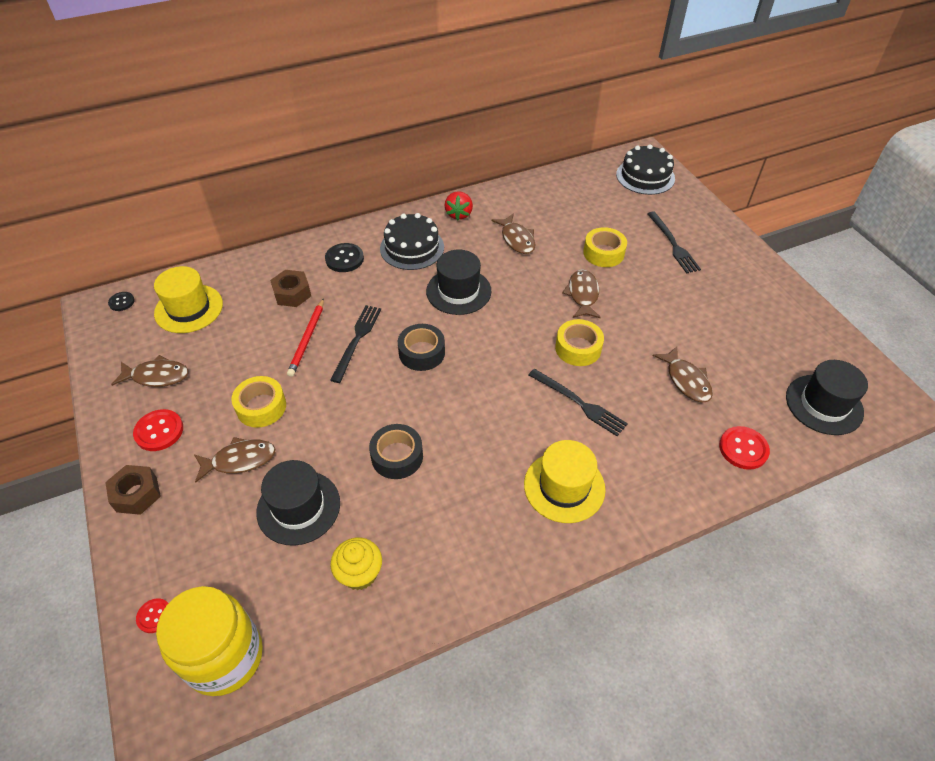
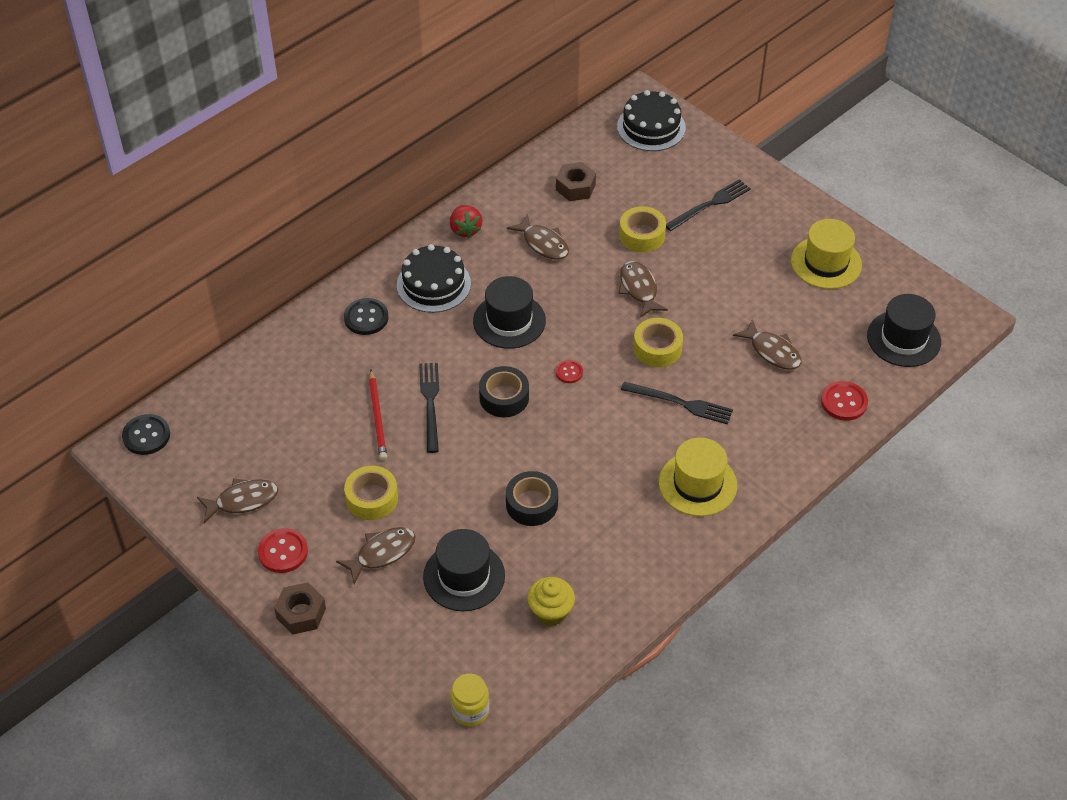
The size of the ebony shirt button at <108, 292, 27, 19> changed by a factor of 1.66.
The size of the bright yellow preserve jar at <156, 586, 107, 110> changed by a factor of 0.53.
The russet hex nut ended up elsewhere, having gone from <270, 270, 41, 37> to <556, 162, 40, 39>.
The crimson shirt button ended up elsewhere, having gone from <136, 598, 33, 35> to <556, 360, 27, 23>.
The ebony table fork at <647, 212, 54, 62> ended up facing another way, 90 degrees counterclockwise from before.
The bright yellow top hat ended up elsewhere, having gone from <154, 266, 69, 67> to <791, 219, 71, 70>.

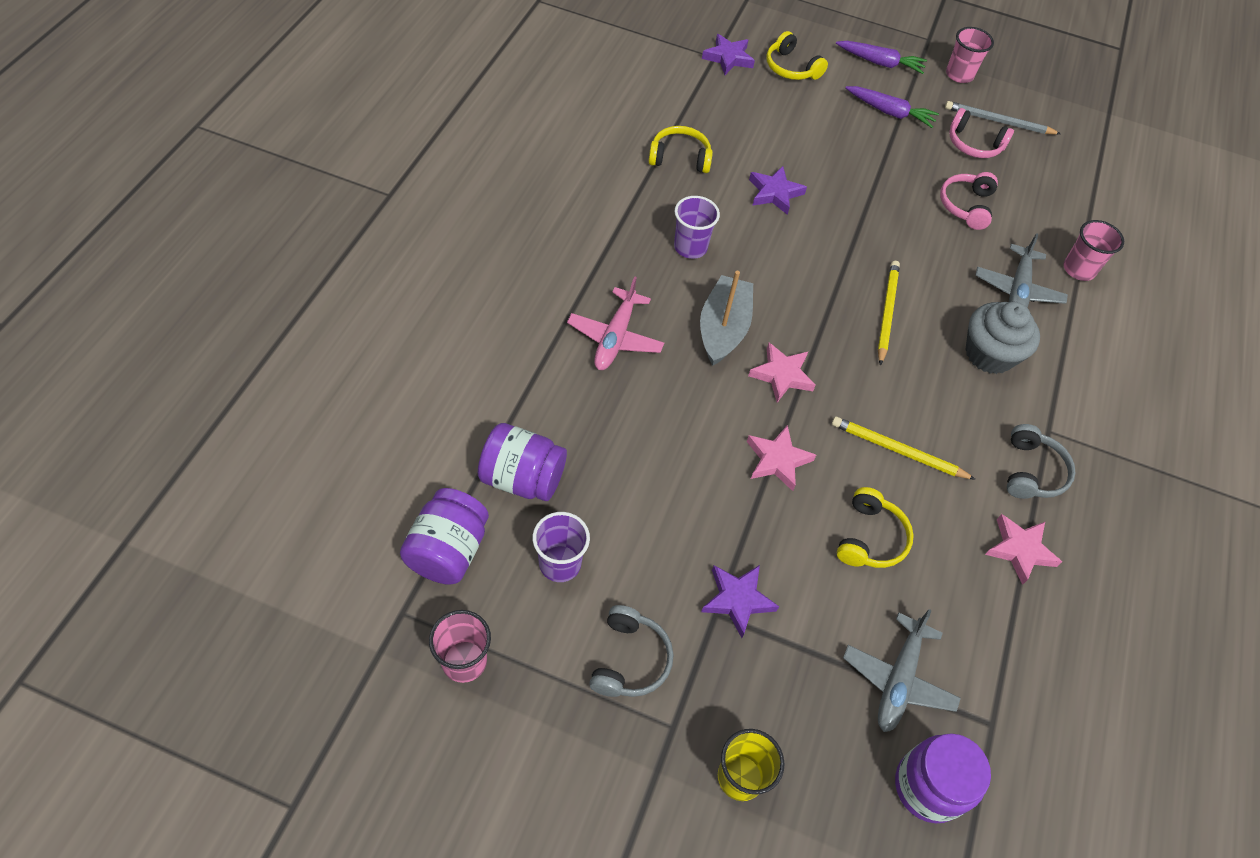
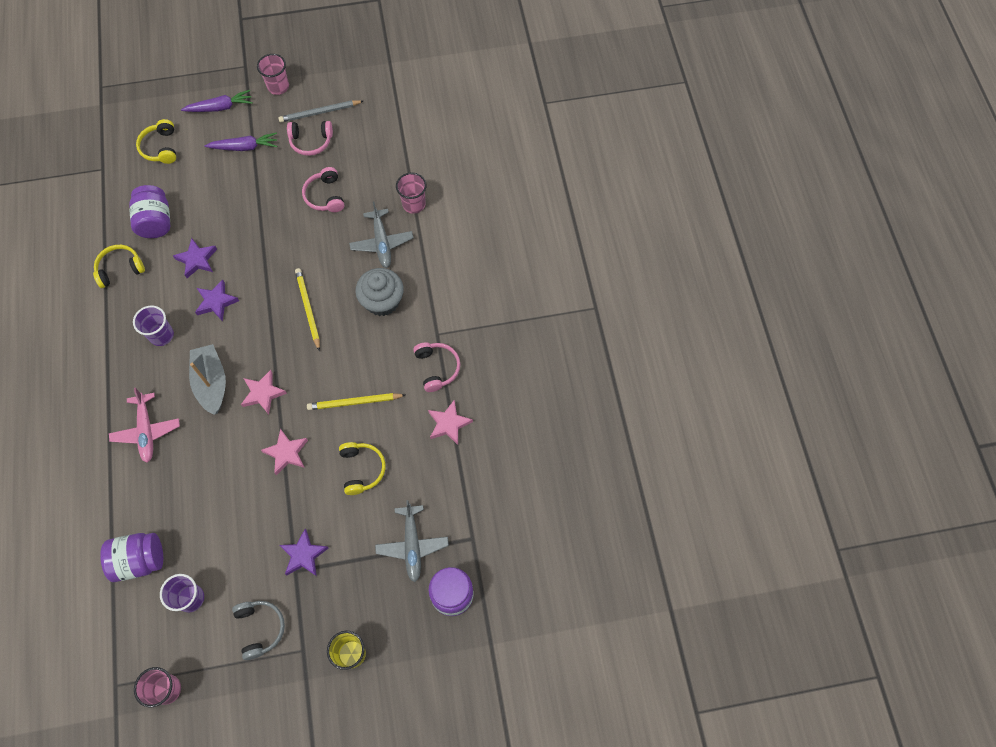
The violet preserve jar ended up elsewhere, having gone from <400, 488, 89, 97> to <129, 185, 41, 53>.
The bright yellow headphones at <766, 31, 62, 49> ended up facing another way, 60 degrees clockwise from before.
The violet star shape ended up elsewhere, having gone from <702, 34, 53, 41> to <195, 279, 44, 42>.
What was the gray headphones at <1007, 424, 69, 75> turned into the rosy headphones at <413, 342, 47, 50>.

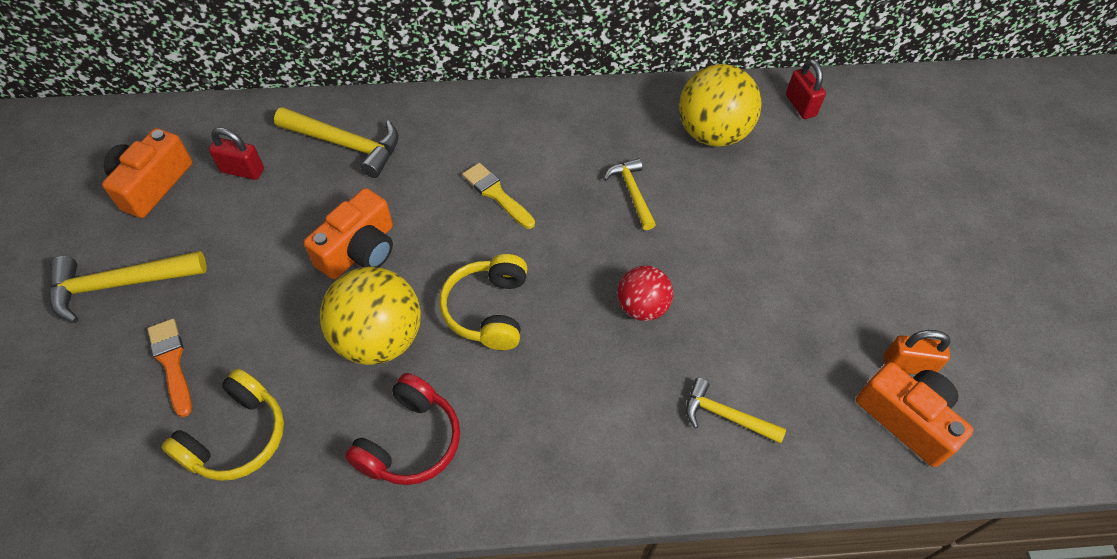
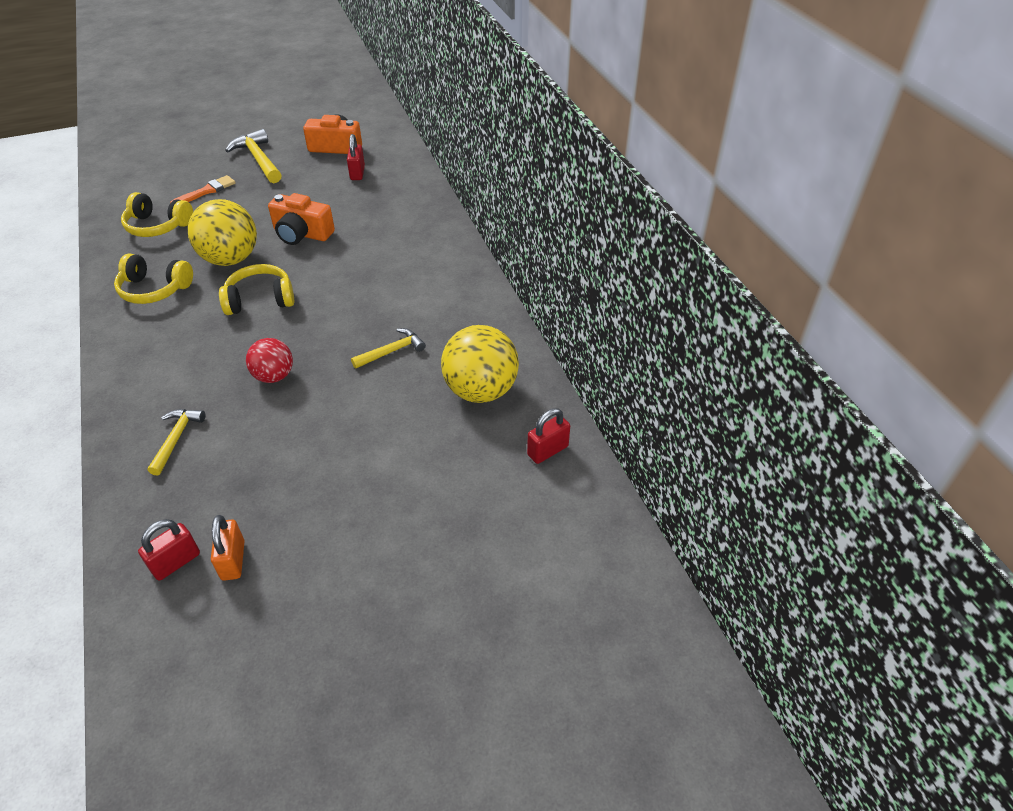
What was the crimson headphones at <345, 373, 115, 112> turned into the bright yellow headphones at <114, 254, 79, 50>.
Where the orange compact camera stood at <856, 362, 118, 105>, the crimson small lock came to stand at <138, 519, 62, 62>.
The second view lost the bright yellow hammer at <274, 107, 125, 71>.
The second view lost the bright yellow paint brush at <462, 163, 73, 66>.

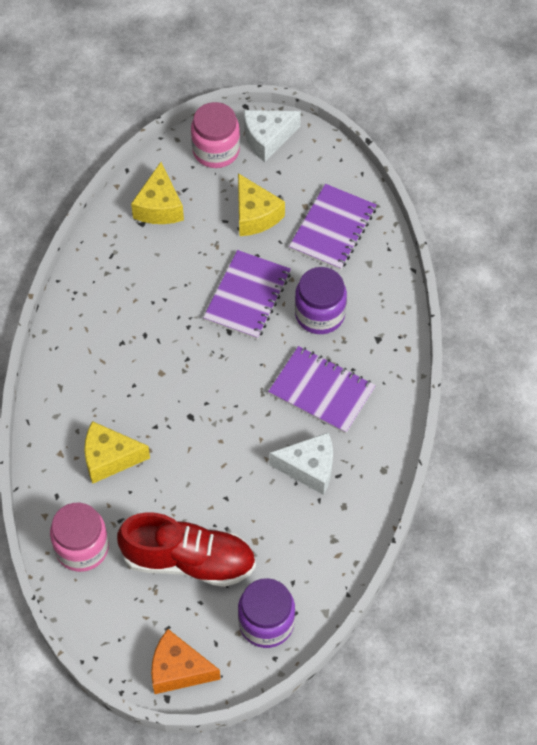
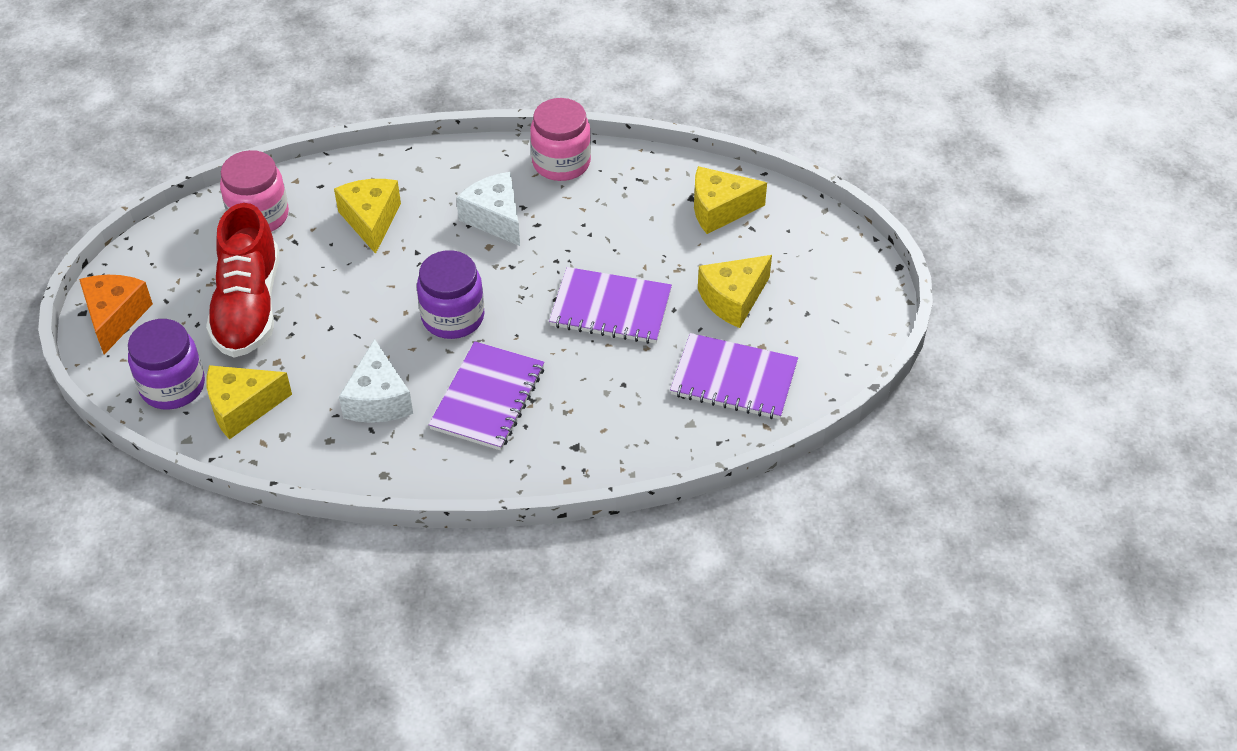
The second view gained the bright yellow piece of cheese at <206, 365, 86, 75>.
The violet preserve jar ended up elsewhere, having gone from <295, 267, 52, 67> to <417, 250, 68, 89>.
The snow-white piece of cheese ended up elsewhere, having gone from <244, 110, 57, 52> to <456, 172, 64, 74>.
The rosy preserve jar ended up elsewhere, having gone from <191, 102, 49, 66> to <530, 98, 61, 83>.

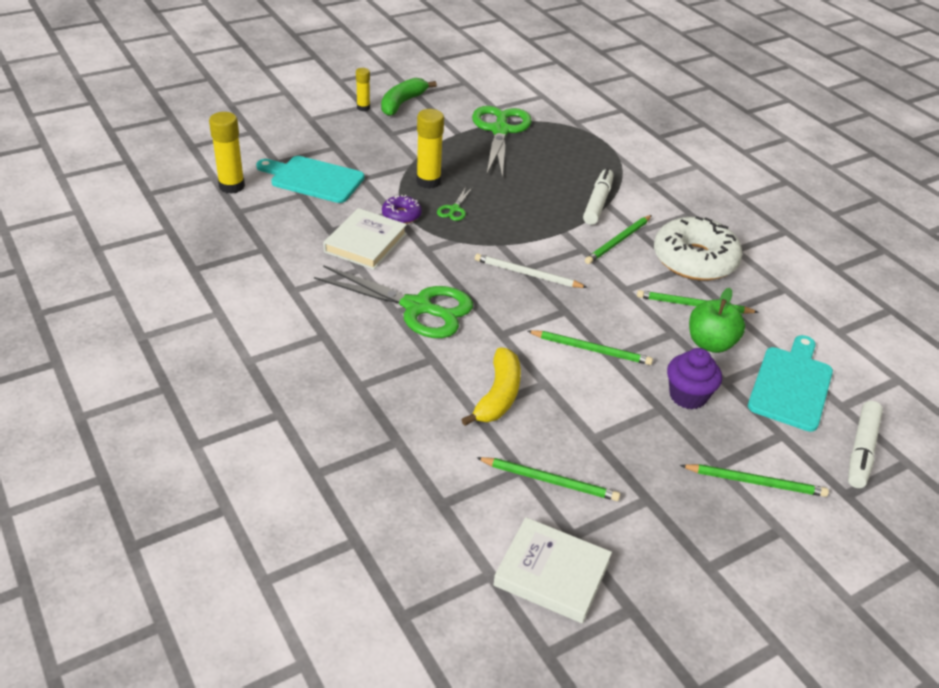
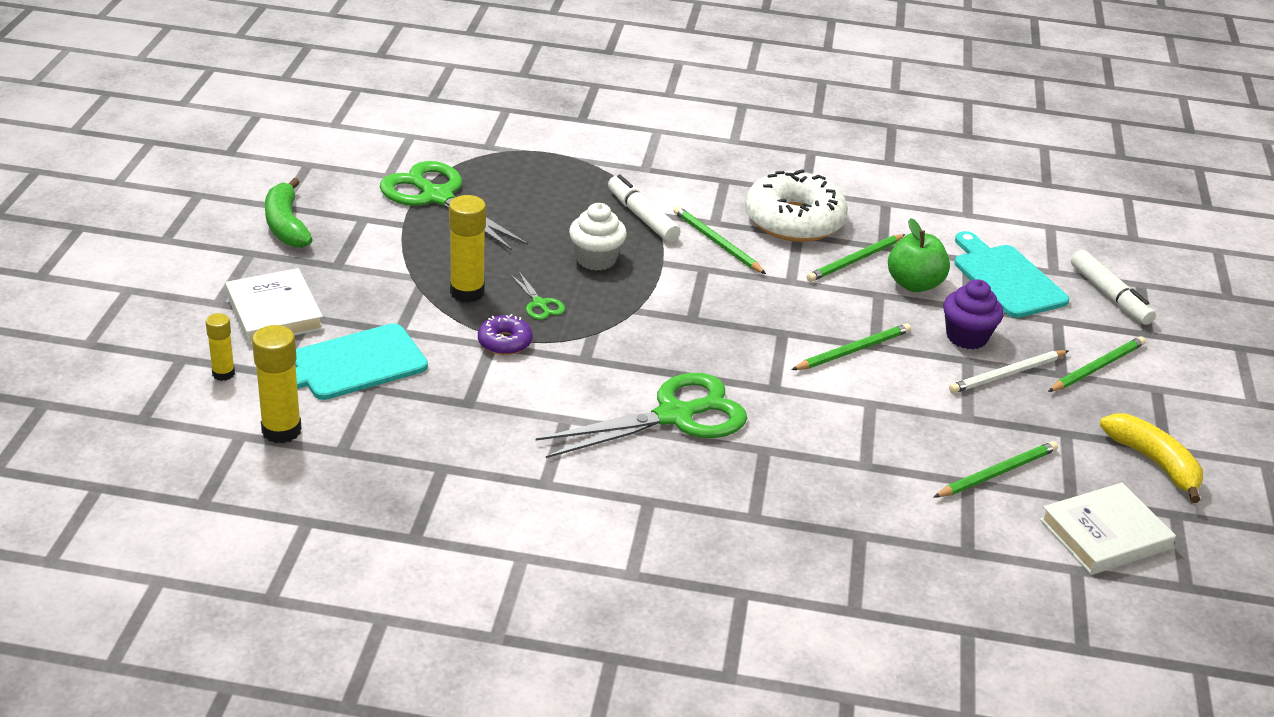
The bright yellow glue stick ended up elsewhere, having gone from <356, 68, 14, 43> to <206, 313, 29, 68>.
The snow-white hardcover ended up elsewhere, having gone from <323, 208, 84, 62> to <226, 268, 98, 77>.
The second view gained the snow-white muffin at <569, 203, 58, 68>.
The green wooden pencil at <585, 215, 67, 49> ended up facing another way, 150 degrees clockwise from before.
The snow-white wooden pencil ended up elsewhere, having gone from <475, 254, 113, 34> to <949, 350, 119, 43>.
The bright yellow toy banana ended up elsewhere, having gone from <461, 347, 60, 79> to <1100, 414, 103, 89>.

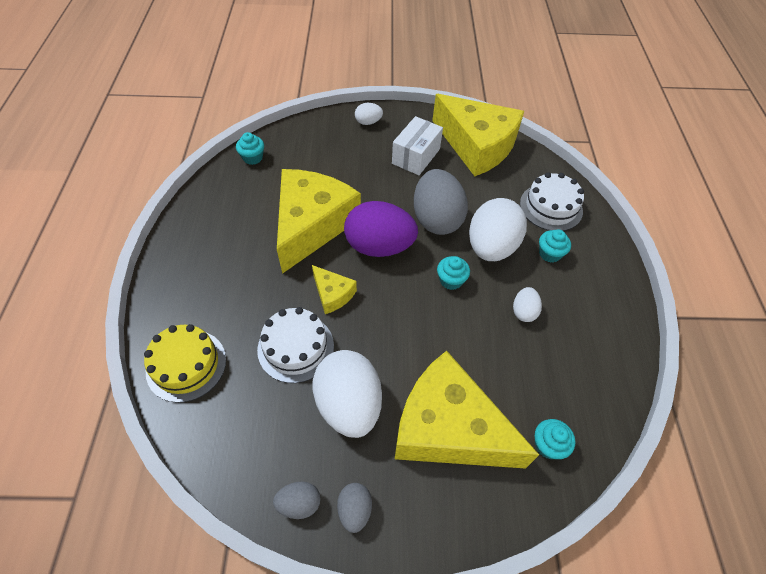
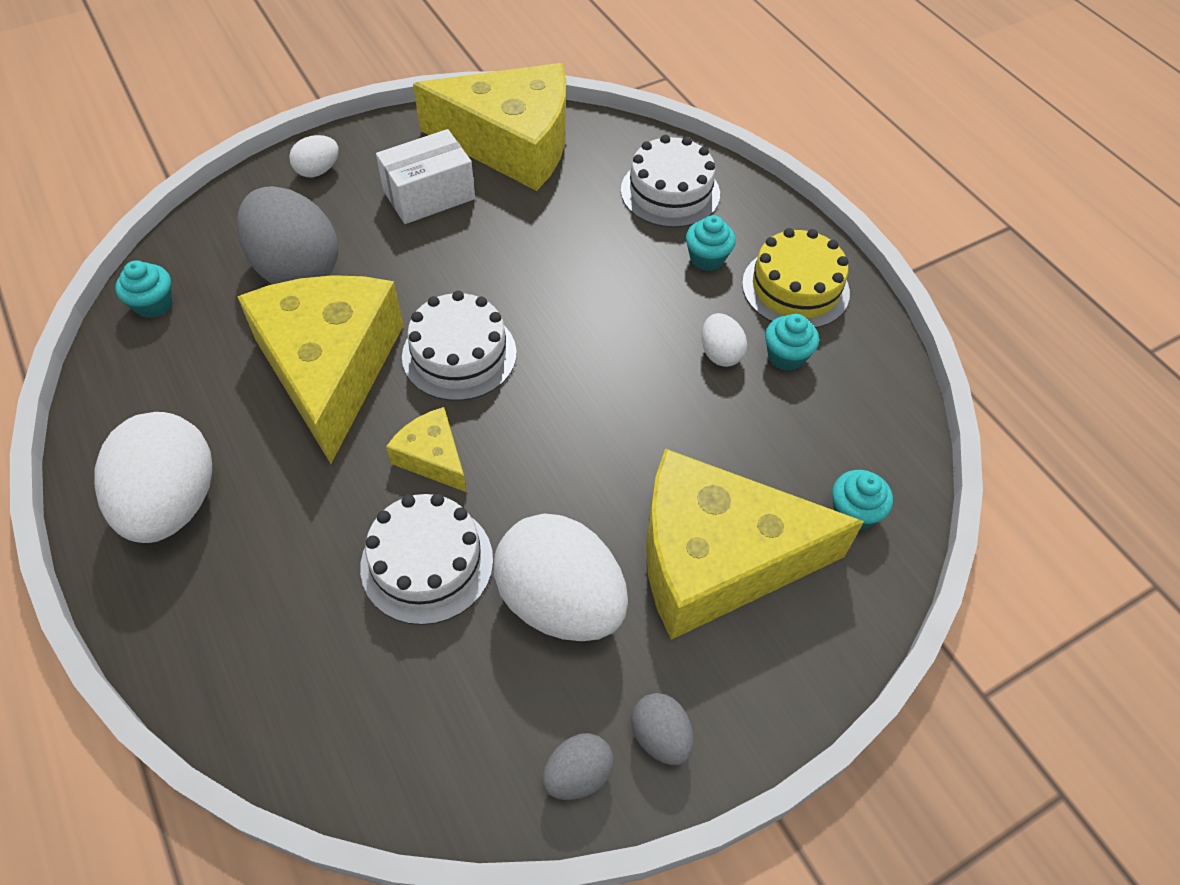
The snow-white egg ended up elsewhere, having gone from <469, 198, 58, 63> to <94, 412, 118, 131>.
The gray egg ended up elsewhere, having gone from <414, 169, 54, 66> to <237, 186, 101, 98>.
The snow-white box at <392, 116, 51, 59> ended up facing another way, 60 degrees clockwise from before.
The bright yellow piece of cheese at <312, 265, 45, 49> ended up facing another way, 150 degrees counterclockwise from before.
Where the violet egg stood at <344, 201, 74, 56>, the snow-white layer cake came to stand at <402, 291, 115, 110>.
The bright yellow layer cake ended up elsewhere, having gone from <144, 324, 82, 79> to <742, 228, 108, 100>.
The teal muffin ended up elsewhere, having gone from <437, 256, 33, 34> to <765, 314, 54, 57>.

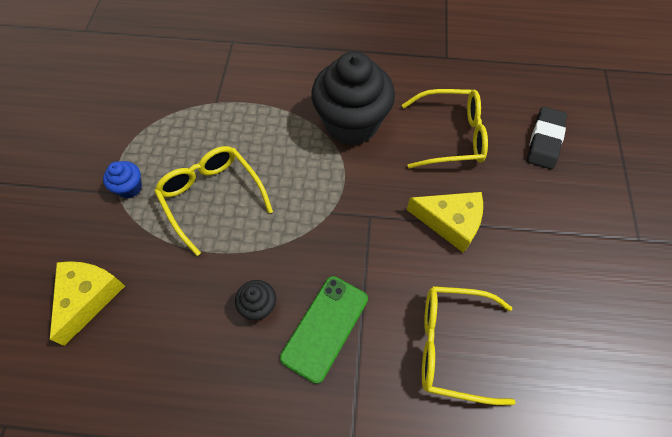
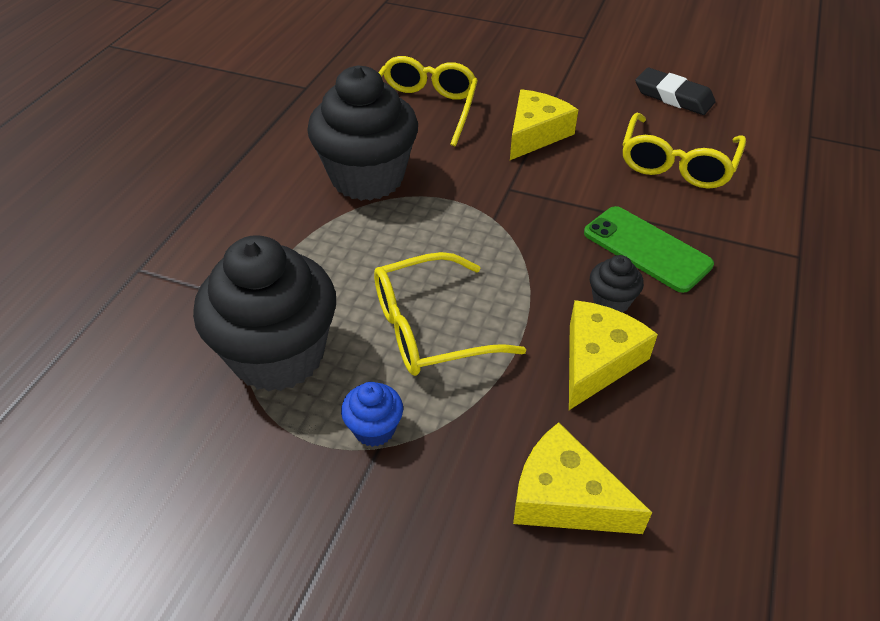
The second view gained the ebony muffin at <193, 235, 143, 157>.
The second view gained the bright yellow piece of cheese at <569, 300, 89, 110>.
The ebony gum eraser ended up elsewhere, having gone from <527, 107, 40, 62> to <635, 68, 81, 47>.

